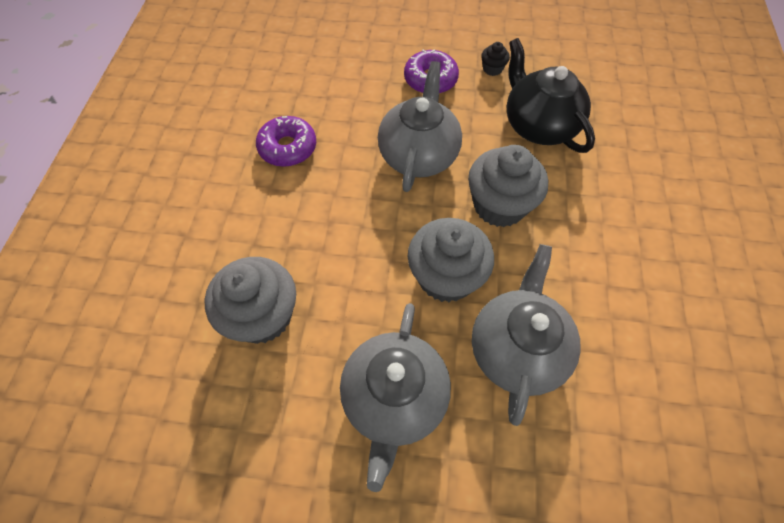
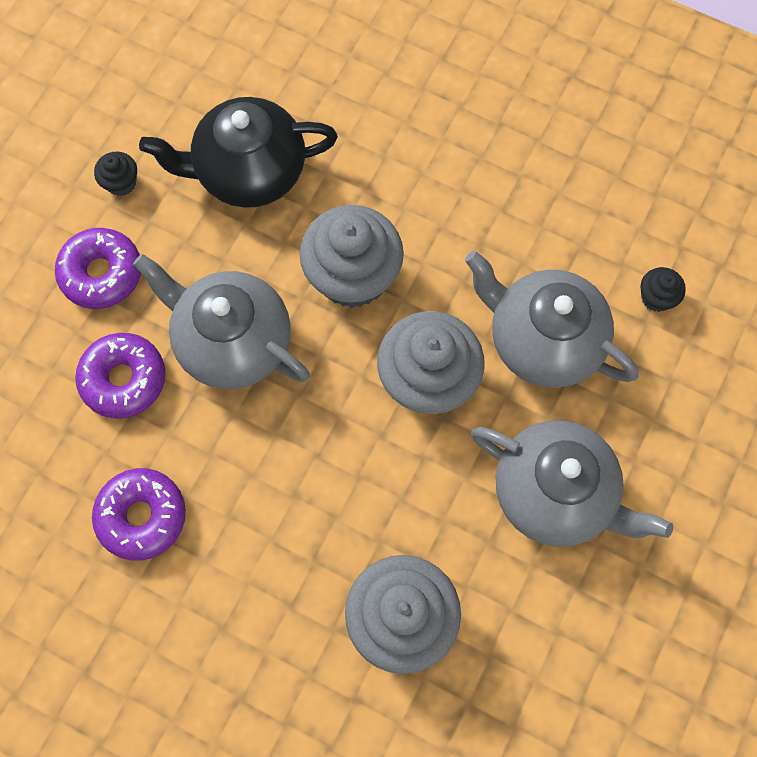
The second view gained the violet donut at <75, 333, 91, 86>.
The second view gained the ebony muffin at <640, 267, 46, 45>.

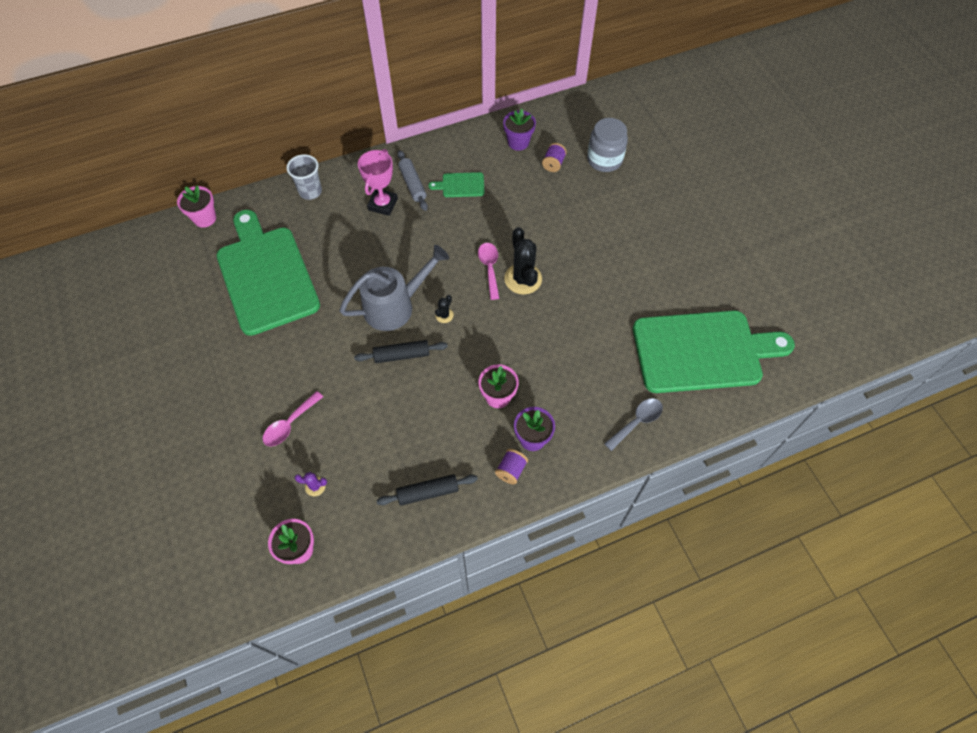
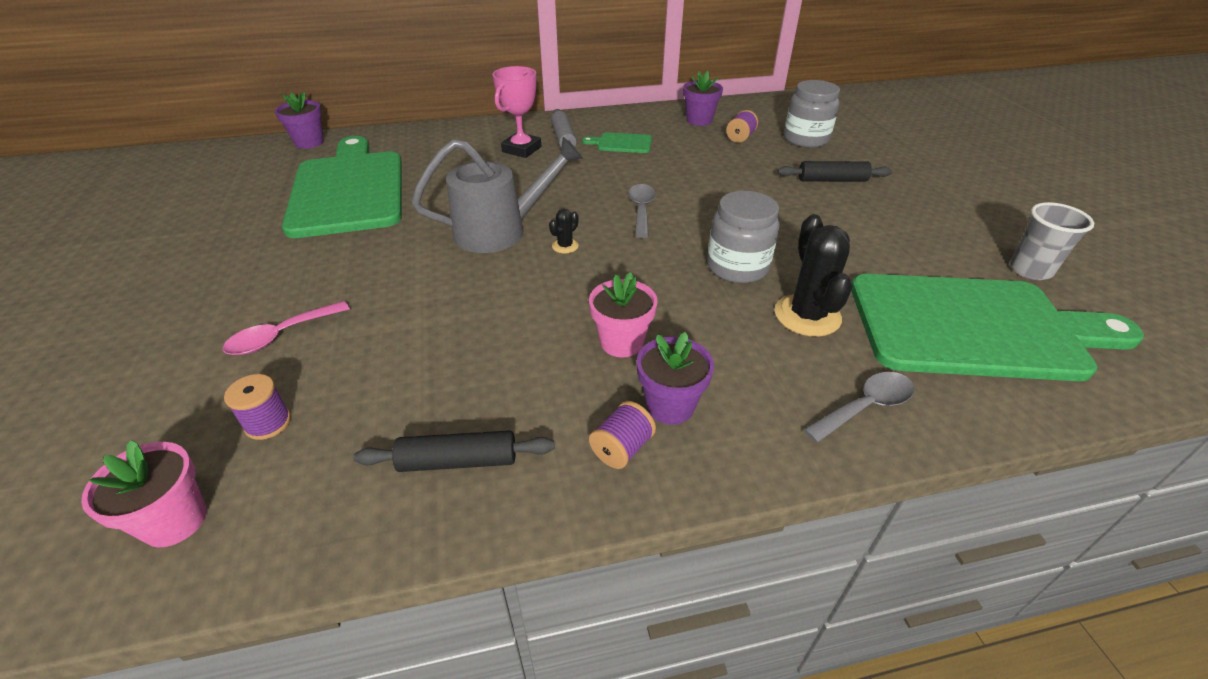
Where the violet saguaro cactus stood at <295, 472, 32, 24>, the violet reel of thread came to stand at <224, 374, 67, 66>.
What was the rosy flower pot at <177, 185, 39, 43> turned into the violet flower pot at <275, 92, 49, 57>.
What was the rosy tablespoon at <478, 243, 21, 57> turned into the gray tablespoon at <628, 184, 28, 54>.
The second view gained the gray preserve jar at <707, 191, 73, 92>.
The ebony saguaro cactus ended up elsewhere, having gone from <504, 227, 38, 67> to <774, 214, 78, 123>.
The ebony pastry roller ended up elsewhere, having gone from <354, 340, 94, 23> to <778, 161, 114, 21>.
The gray beaker ended up elsewhere, having gone from <287, 154, 35, 46> to <1010, 202, 84, 78>.

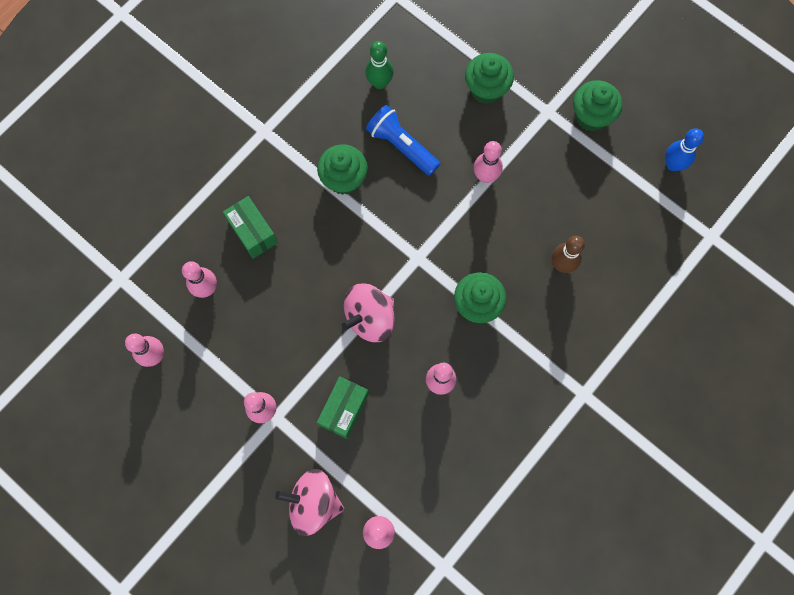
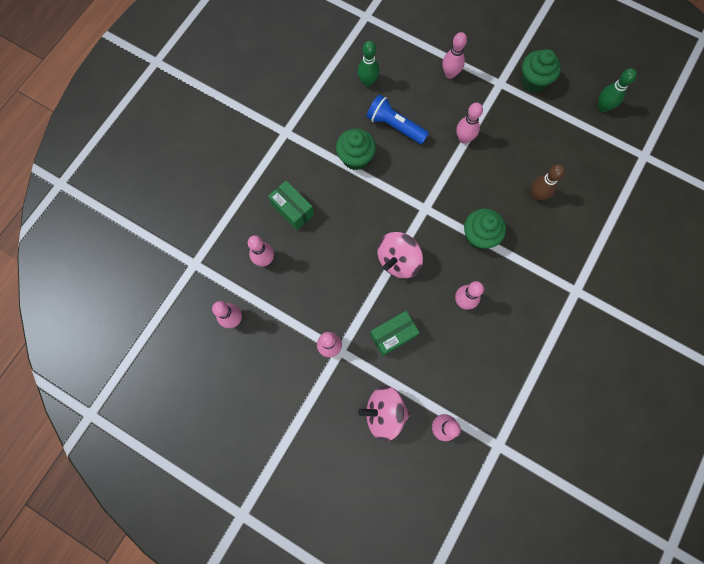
The green box at <317, 376, 52, 63> ended up facing another way, 45 degrees clockwise from before.
Where the green muffin stood at <465, 53, 49, 51>, the rosy skittle came to stand at <442, 32, 25, 47>.
What was the royal blue skittle at <665, 128, 39, 43> turned into the green skittle at <598, 68, 39, 44>.

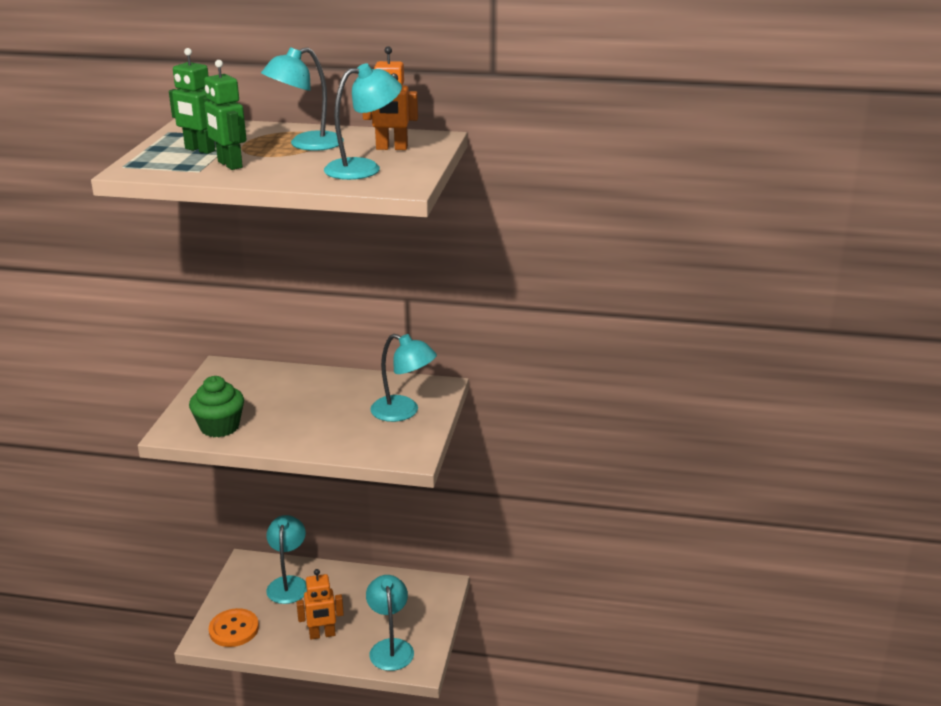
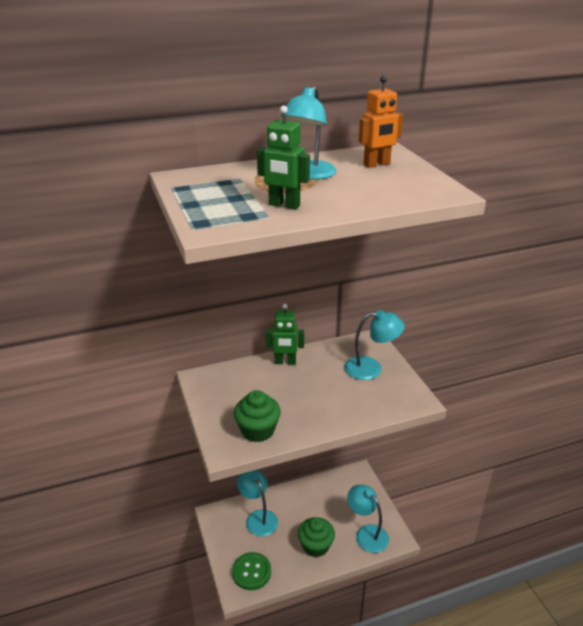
What was the orange shirt button at <209, 608, 50, 39> turned into the green shirt button at <232, 552, 39, 38>.
The green robot ended up elsewhere, having gone from <169, 48, 46, 106> to <266, 304, 38, 61>.
Where the orange robot stood at <296, 569, 48, 71>, the green muffin came to stand at <298, 517, 37, 40>.
The second view lost the teal lamp at <324, 63, 78, 117>.

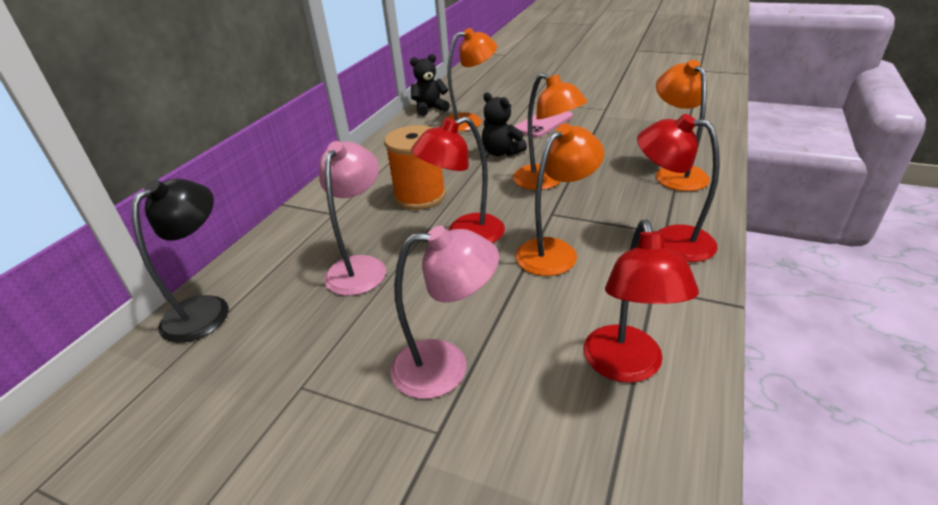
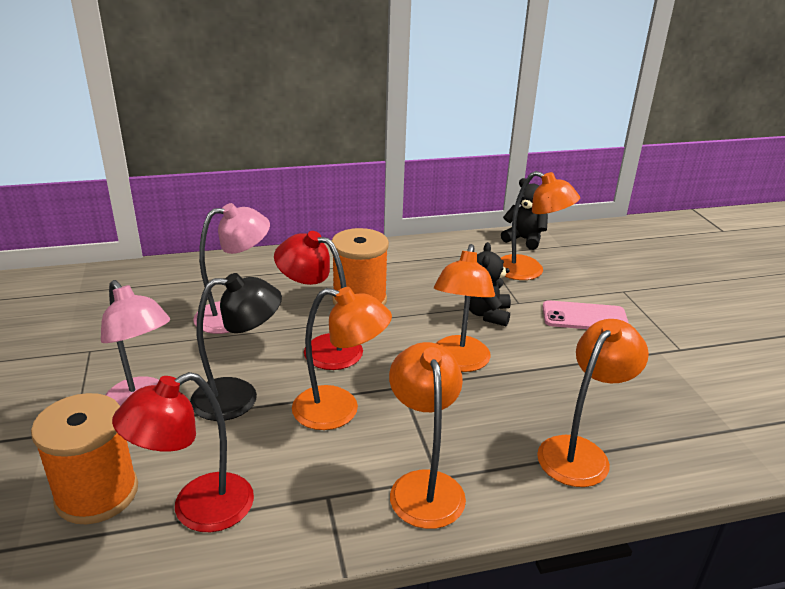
The second view gained the orange reel of thread at <31, 393, 107, 131>.
The ebony lamp ended up elsewhere, having gone from <131, 179, 98, 164> to <190, 273, 92, 148>.
What was the crimson lamp at <637, 114, 83, 148> turned into the orange lamp at <389, 342, 77, 187>.

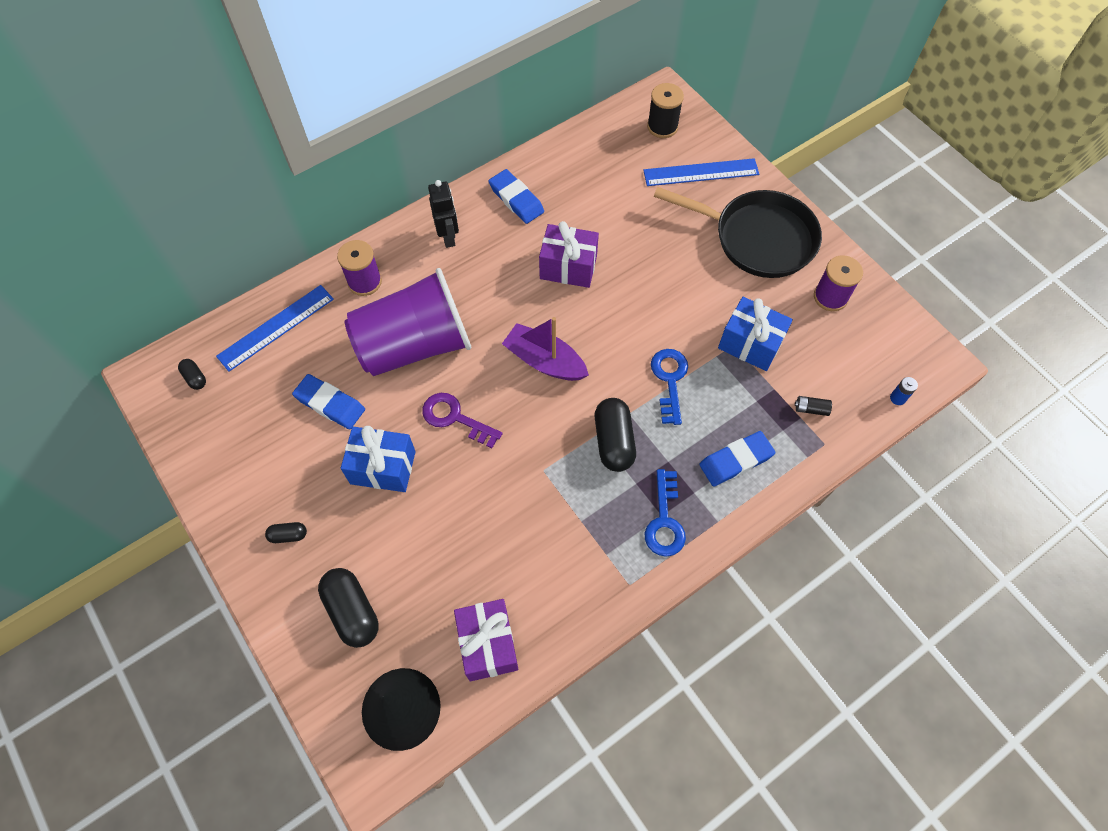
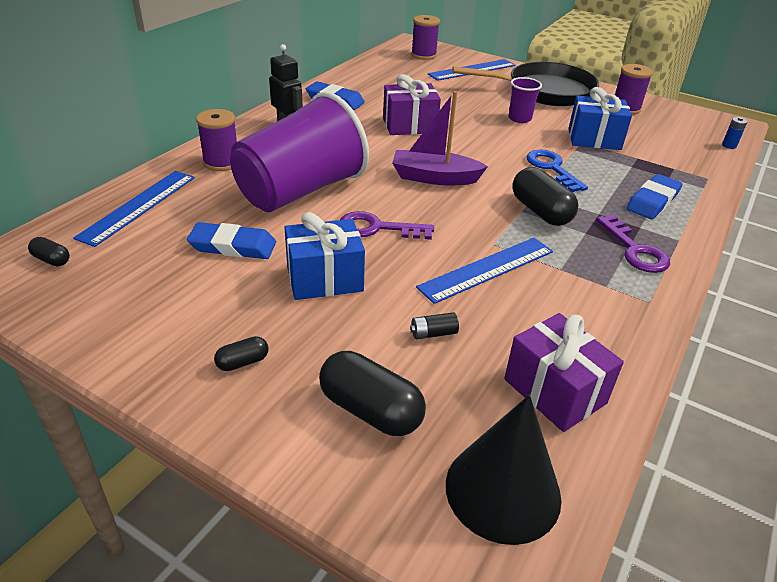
The ebony battery ended up elsewhere, having gone from <795, 396, 37, 20> to <410, 312, 49, 27>.
What was the ebony reel of thread at <647, 83, 37, 55> turned into the violet reel of thread at <411, 15, 29, 45>.
The second view gained the royal blue measuring stick at <416, 238, 137, 66>.
The second view gained the violet beaker at <508, 77, 34, 46>.
What was the royal blue latchkey at <645, 469, 41, 88> turned into the violet latchkey at <596, 215, 74, 58>.

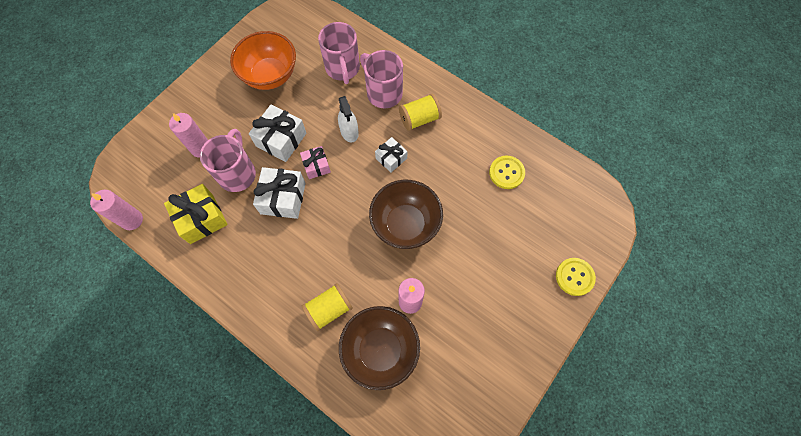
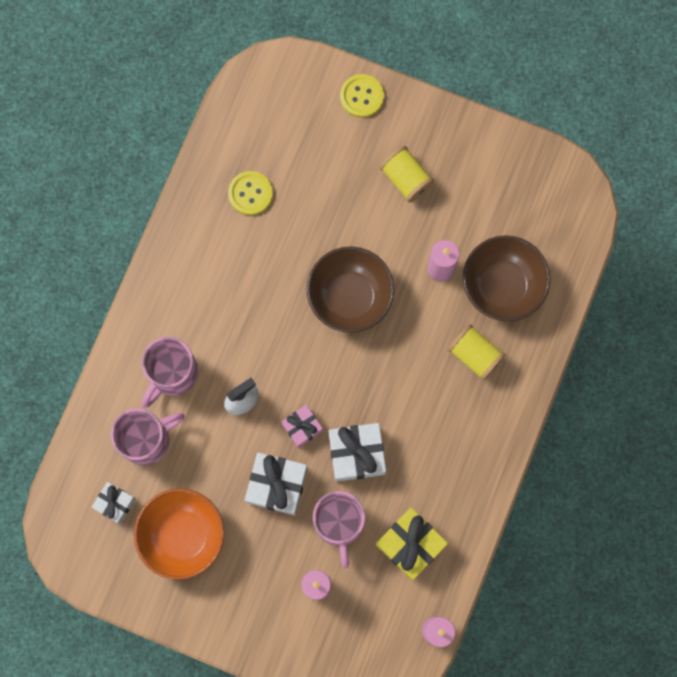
The snow-white present ended up elsewhere, having gone from <375, 137, 32, 36> to <92, 482, 44, 42>.
The rosy tea mug at <200, 129, 56, 63> ended up facing another way, 90 degrees counterclockwise from before.
The bright yellow reel of thread ended up elsewhere, having gone from <399, 94, 43, 37> to <380, 146, 55, 57>.

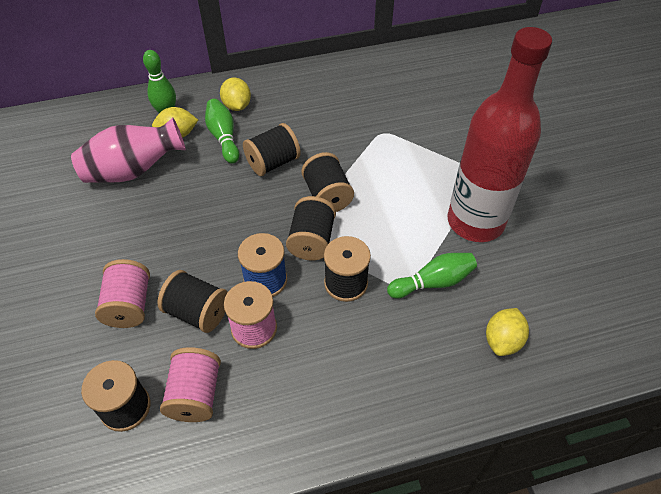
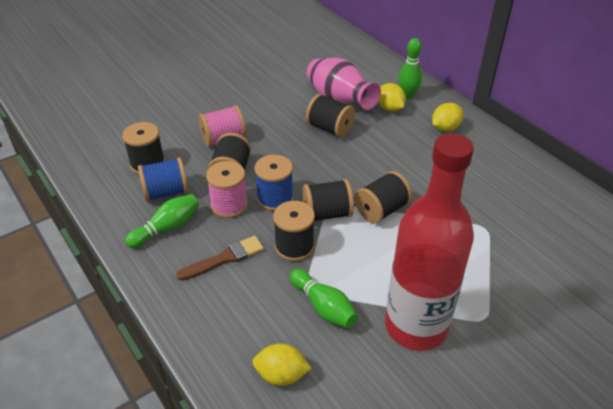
The green skittle ended up elsewhere, having gone from <205, 99, 34, 64> to <125, 194, 74, 54>.
What was the rosy reel of thread at <160, 347, 61, 75> turned into the royal blue reel of thread at <138, 157, 51, 45>.
The second view gained the russet paint brush at <176, 236, 88, 45>.
The ebony reel of thread ended up elsewhere, having gone from <243, 123, 58, 53> to <306, 94, 49, 44>.

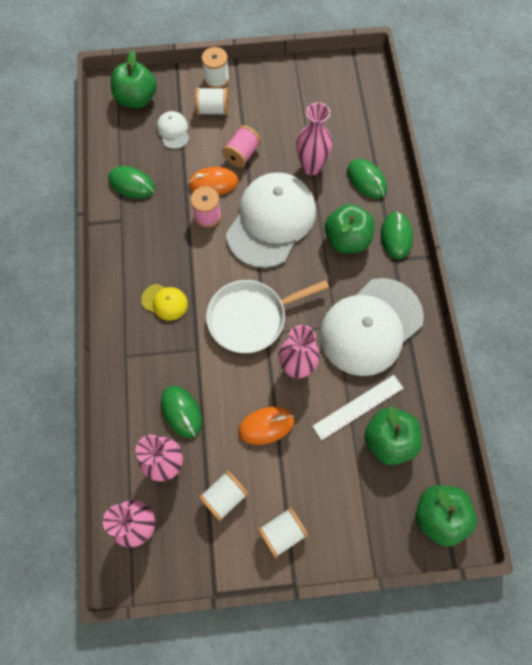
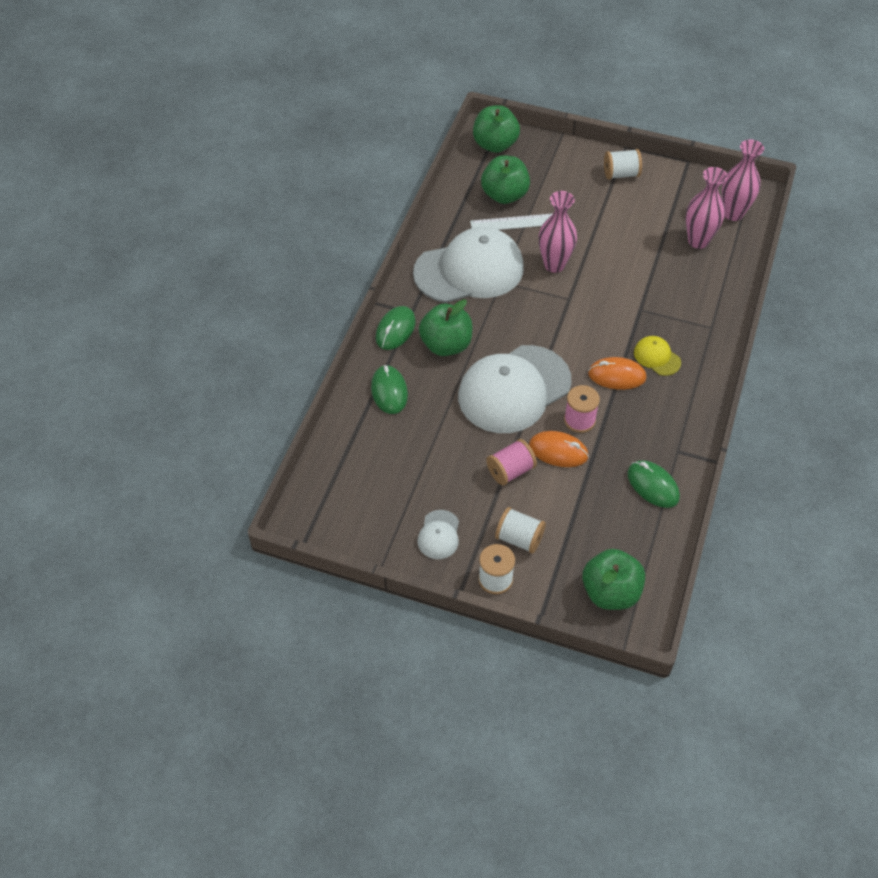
The snow-white peaked cap ended up elsewhere, having gone from <157, 111, 32, 38> to <417, 510, 42, 49>.
The orange mouse ended up elsewhere, having gone from <238, 407, 56, 38> to <588, 357, 59, 33>.
The second view lost the green mouse at <161, 386, 41, 52>.
The second view lost the snow-white reel of thread at <199, 470, 50, 51>.
The second view lost the snow-white skillet at <206, 280, 123, 73>.
The second view lost the rosy vase at <296, 102, 36, 73>.

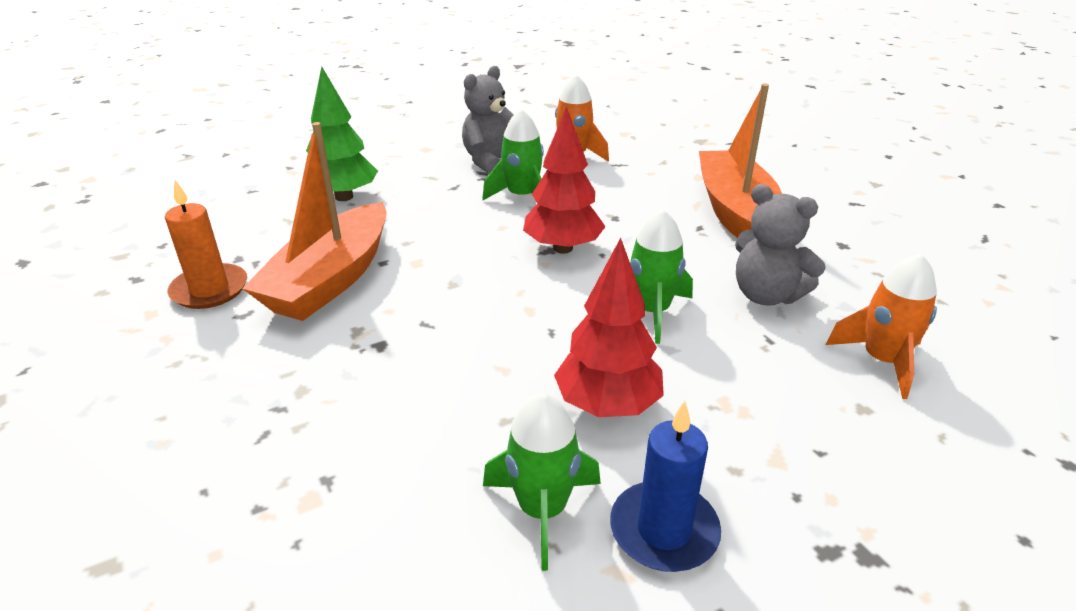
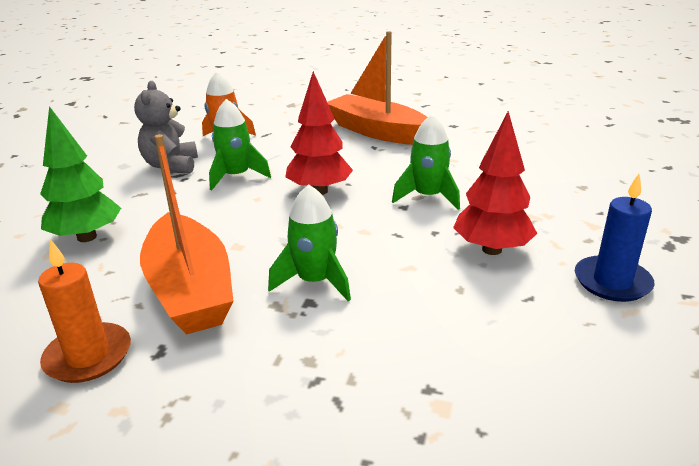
The green rocket ended up elsewhere, having gone from <483, 393, 118, 178> to <268, 185, 83, 116>.
The second view lost the gray stuffed bear at <735, 184, 91, 122>.
The second view lost the orange rocket at <826, 253, 111, 146>.

